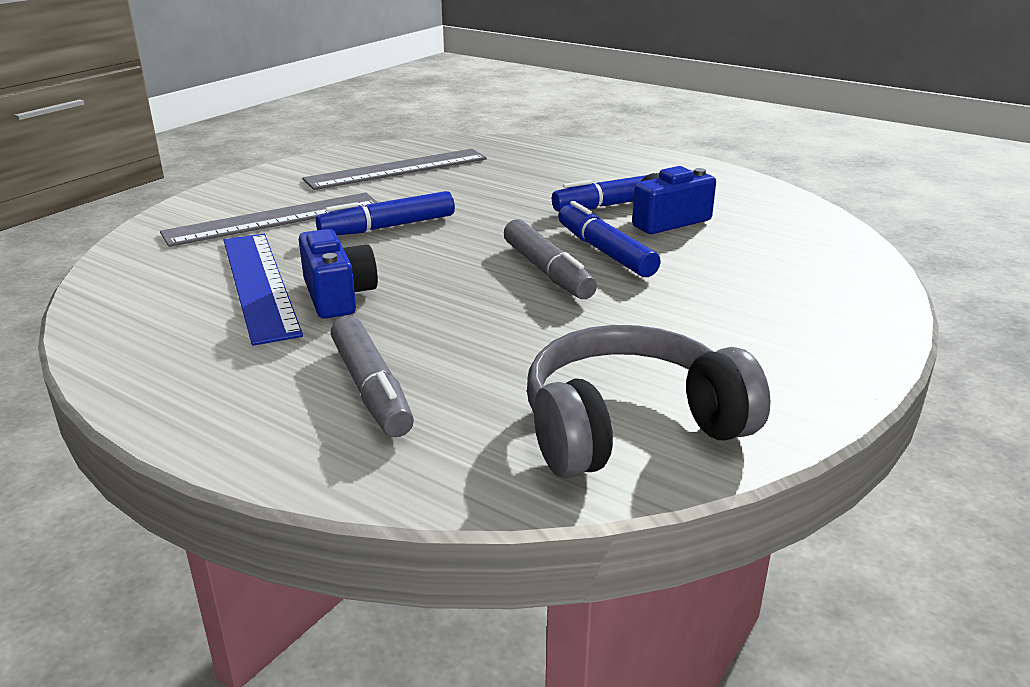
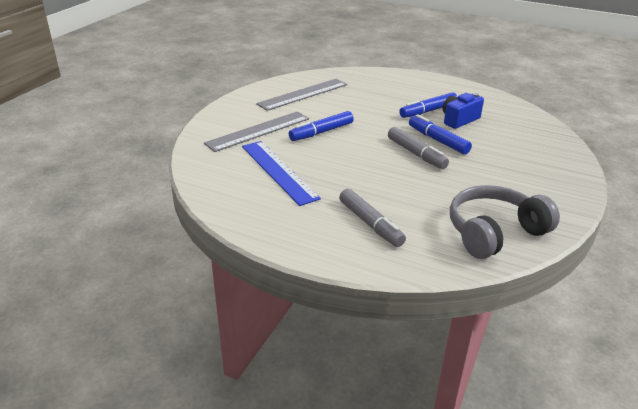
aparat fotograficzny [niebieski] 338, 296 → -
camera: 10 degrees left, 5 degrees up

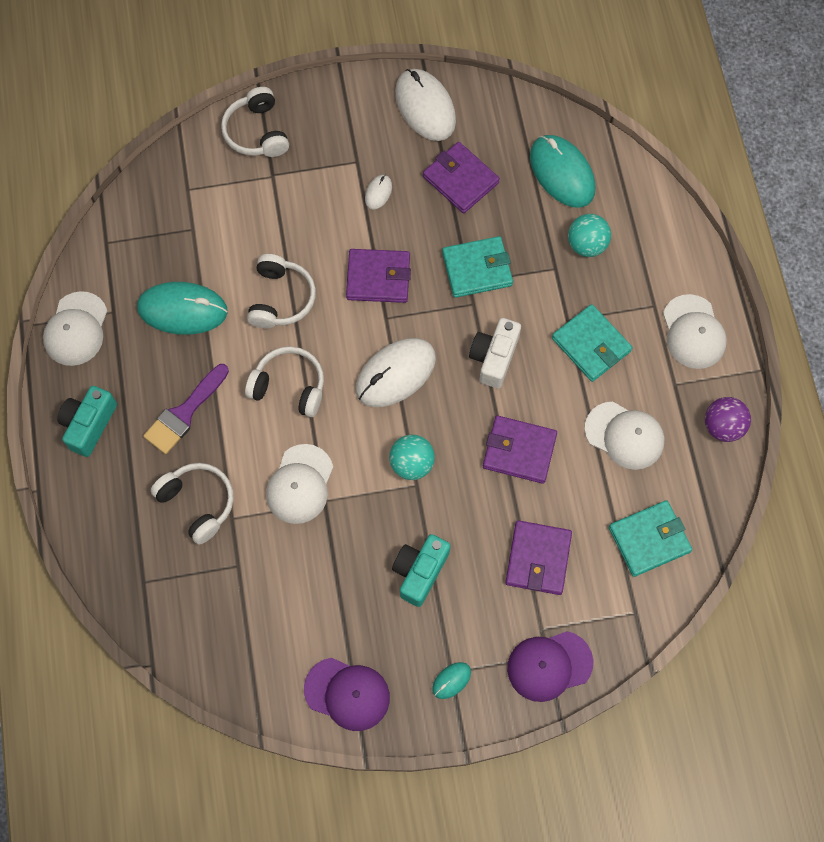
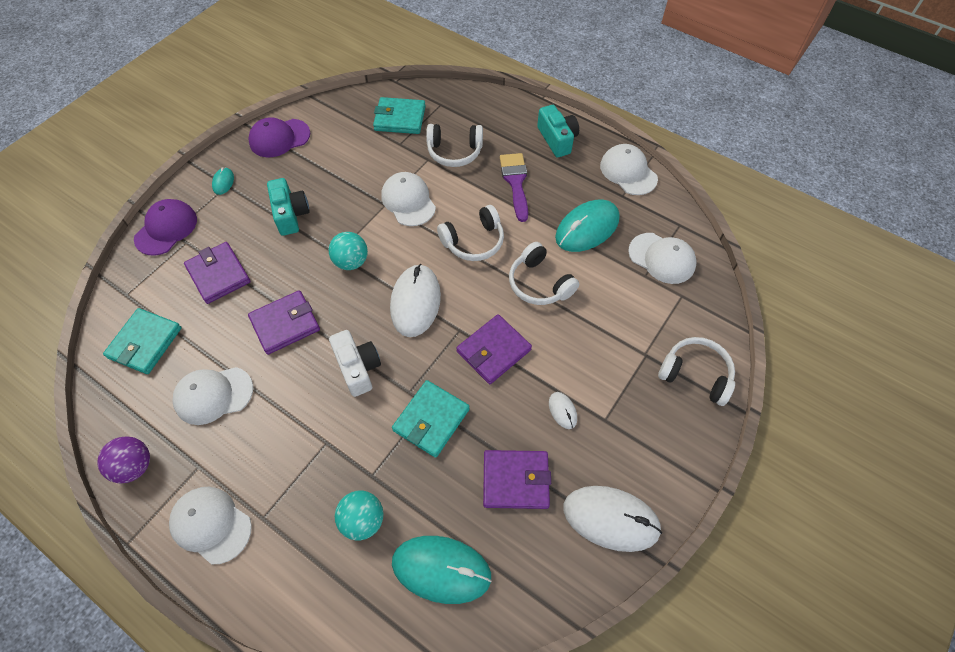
portfel [turkusowy] 591, 345 → portfel [turkusowy] 400, 118, relocated
- → czapka [biały] 662, 258
camera: 135 degrees right, 10 degrees down

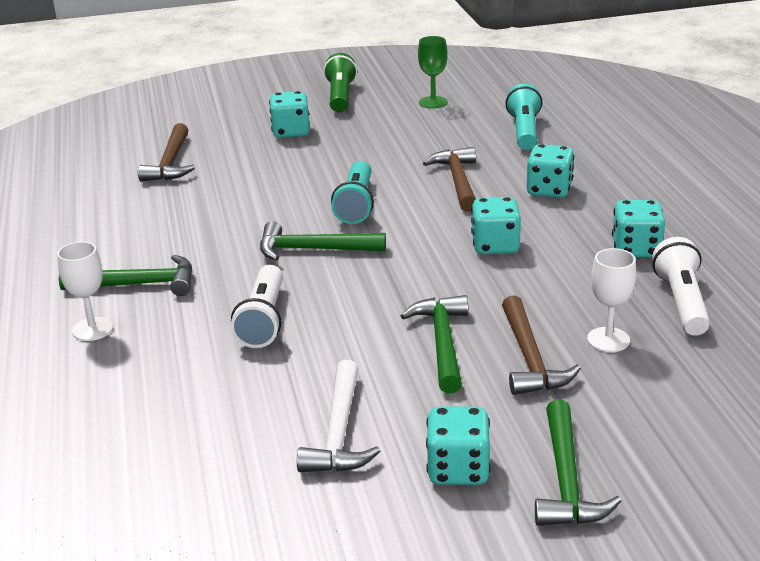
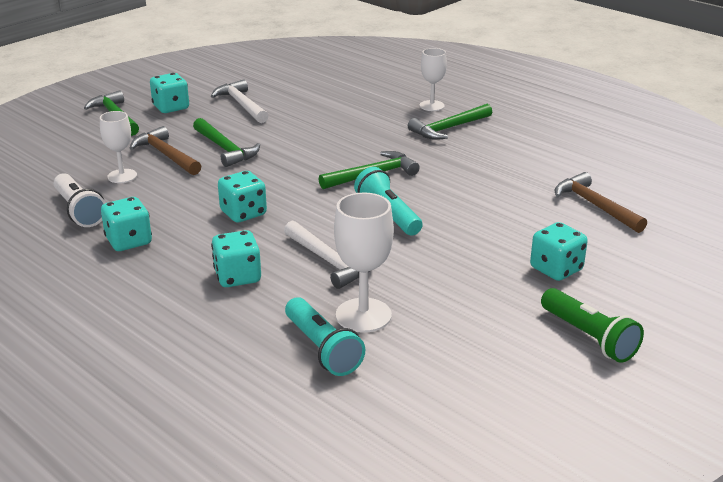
kielich [zielony] 433, 102 → -
młotek [brązowy] 457, 181 → młotek [biały] 329, 261
latarka [biały] 263, 320 → -
- → kielich [biały] 363, 315
camera: 145 degrees right, 0 degrees up

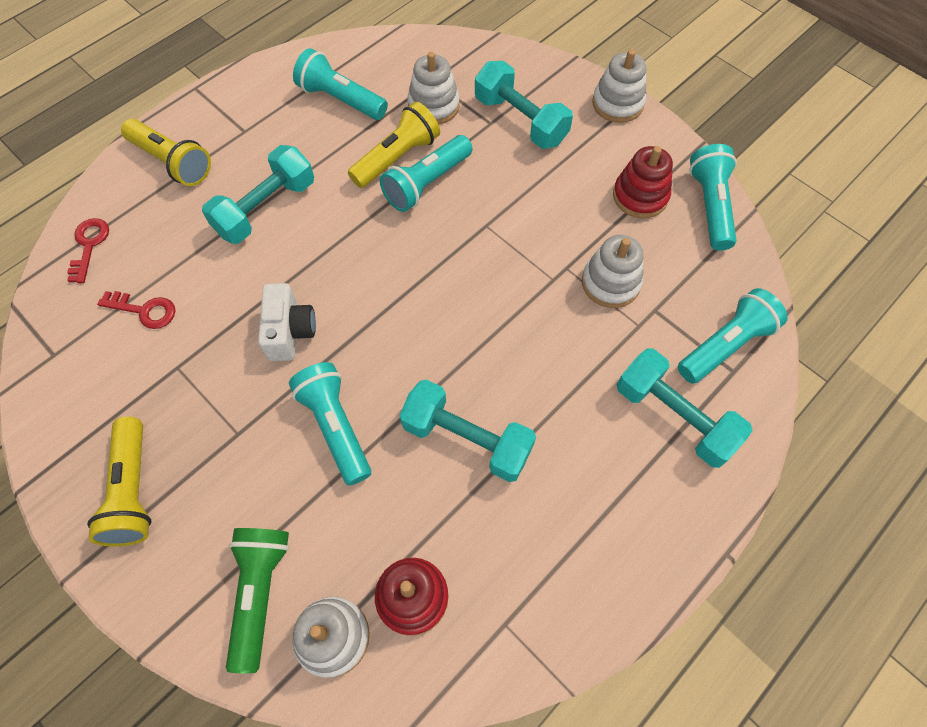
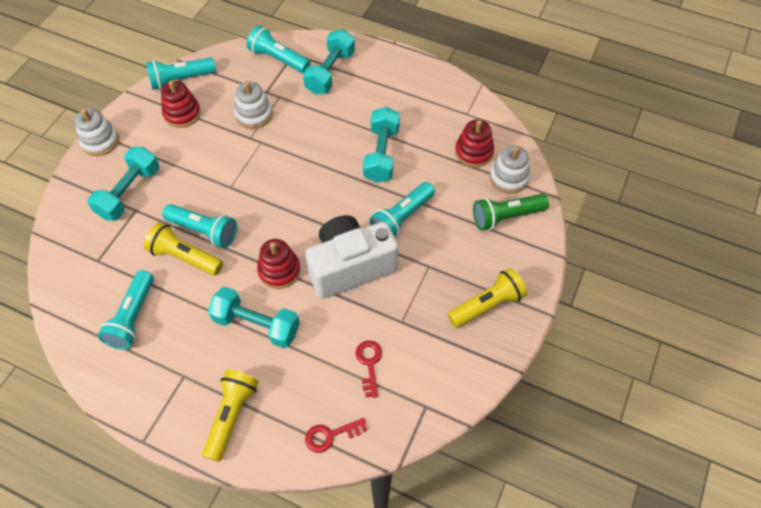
zabawka nakładanka [biały] 433, 106 → -
aparat fotograficzny [biały] 290, 331 → aparat fotograficzny [biały] 350, 266, x1.84
- → zabawka nakładanka [czerwony] 279, 270
camera: 110 degrees left, 5 degrees down

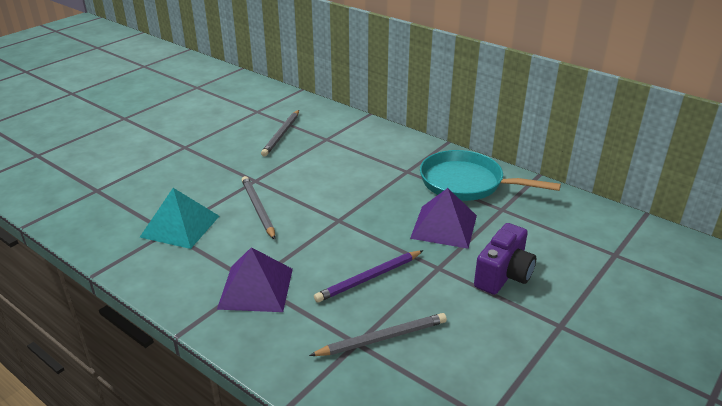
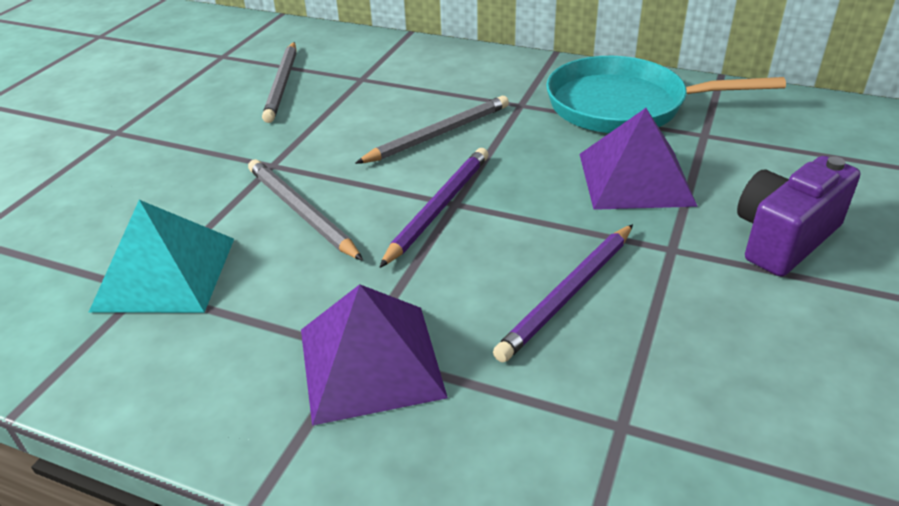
aparat fotograficzny [fioletowy] 504, 275 → aparat fotograficzny [fioletowy] 784, 238, 150 degrees counterclockwise
ołówek [szary] 382, 338 → ołówek [szary] 438, 134, relocated
- → ołówek [fioletowy] 438, 208
camera: 15 degrees left, 5 degrees up

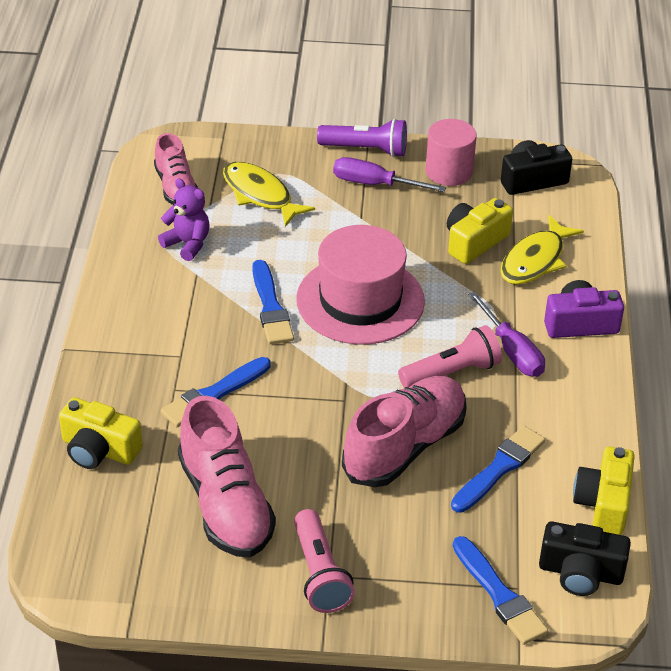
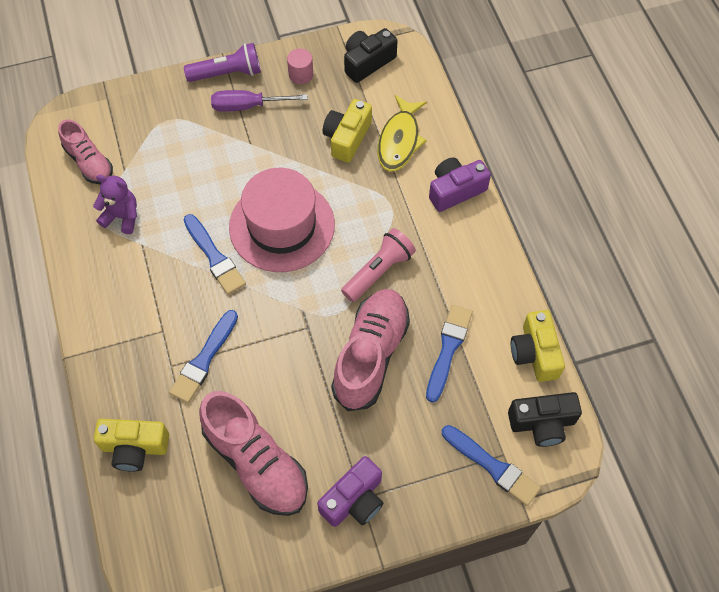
walec [różowy] 449, 171 → walec [różowy] 301, 74, x0.63
ryba [żółty] 260, 195 → -
śrubokręt [fioletowy] 512, 351 → -
latarka [różowy] 319, 574 → aparat fotograficzny [fioletowy] 354, 500
camera: 20 degrees left, 20 degrees up

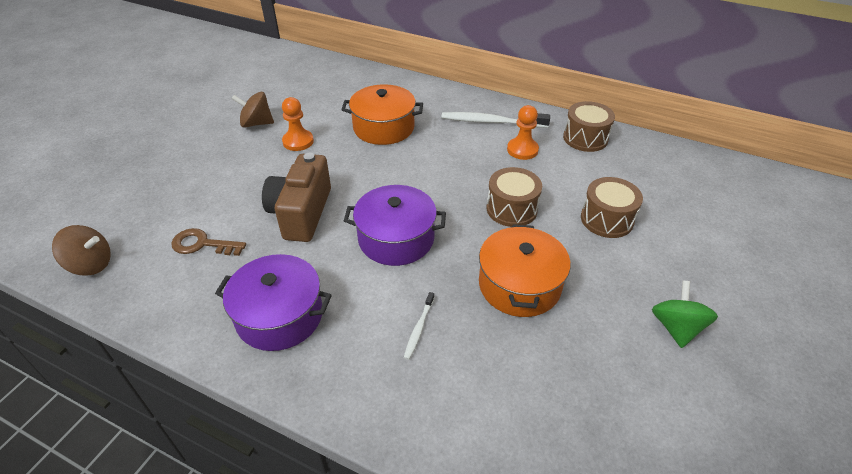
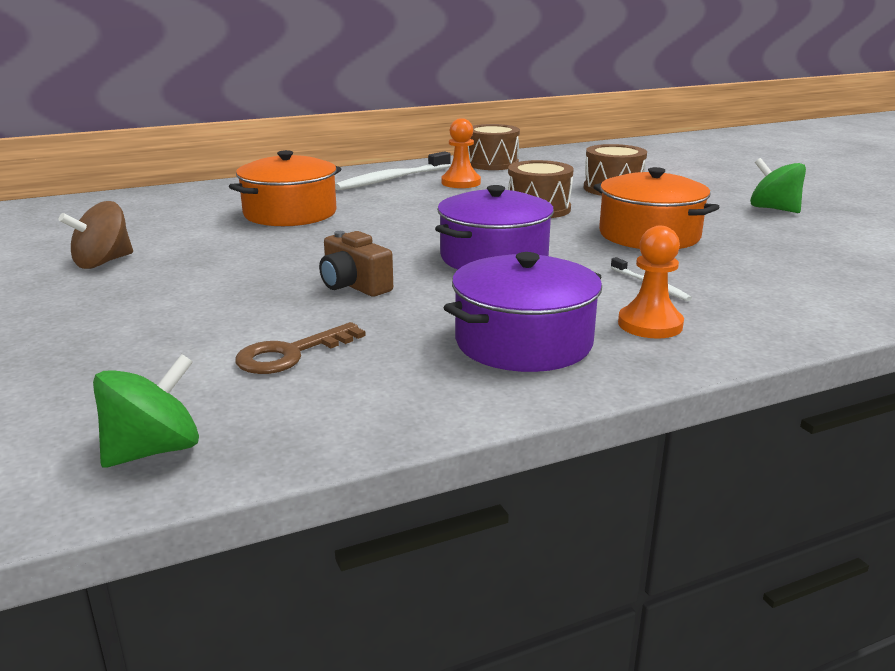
pionek [pomarańczowy] 298, 141 → pionek [pomarańczowy] 650, 324, relocated
aparat fotograficzny [brązowy] 301, 213 → aparat fotograficzny [brązowy] 354, 285, x0.60
bączek [brązowy] 91, 264 → bączek [zielony] 153, 450
camera: 50 degrees left, 20 degrees down

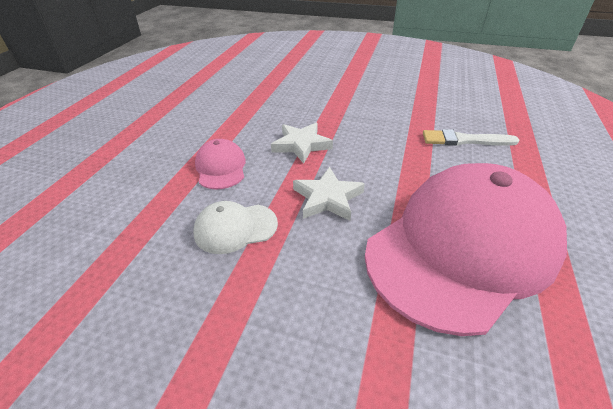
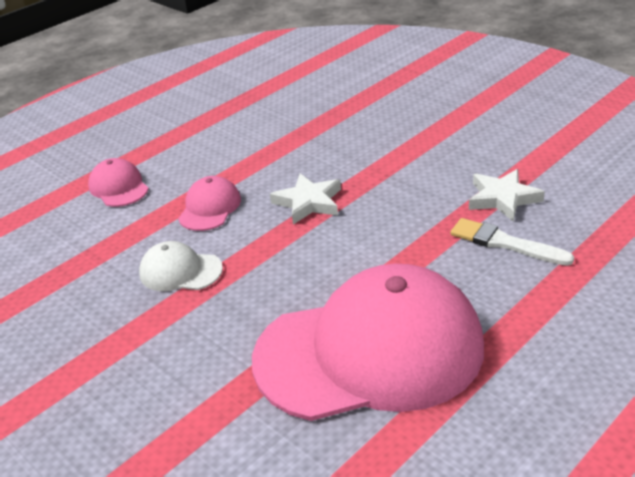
gwiazda [biały] 328, 198 → gwiazda [biały] 503, 198, relocated
- → czapka [różowy] 118, 187
camera: 30 degrees right, 5 degrees down

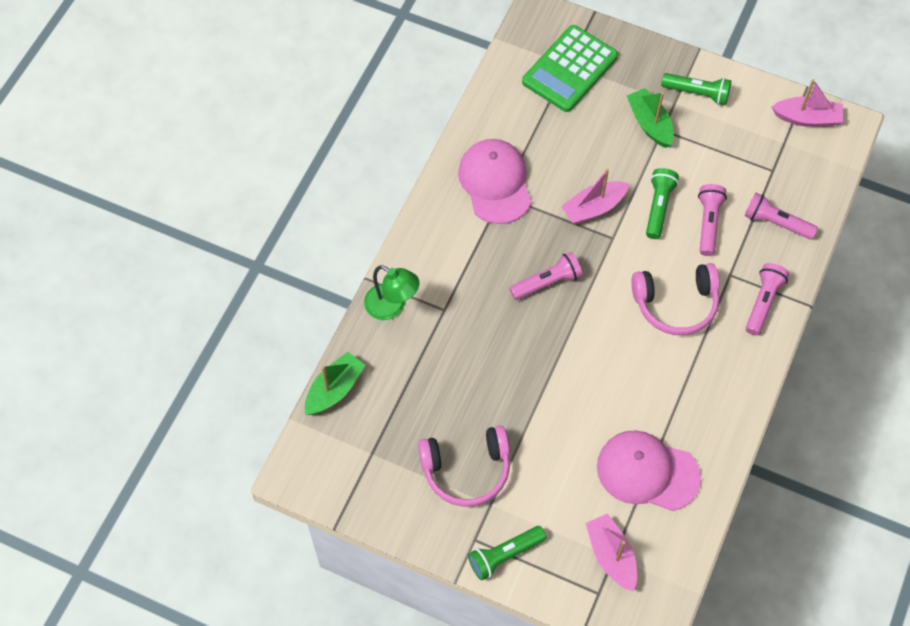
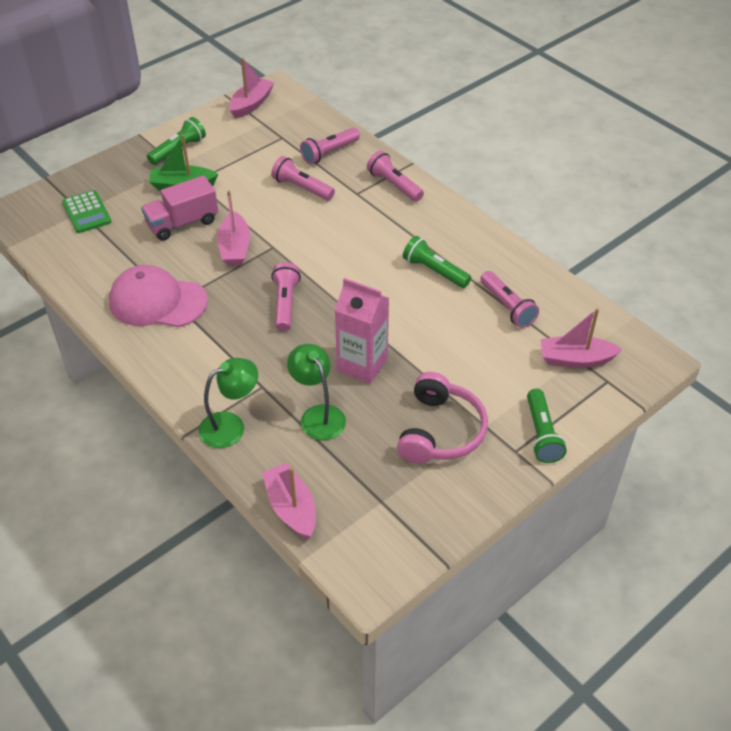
kalkulator [zielony] 569, 69 → kalkulator [zielony] 86, 212, x0.60
latarka [zielony] 658, 207 → latarka [zielony] 434, 271, relocated
słuchawki [różowy] 676, 304 → -
łódka [zielony] 334, 389 → łódka [różowy] 291, 508
czapka [różowy] 647, 472 → latarka [różowy] 507, 307
- → ciężarówka [różowy] 182, 223
- → karton mleka [różowy] 362, 365
- → lampka [zielony] 318, 415
camera: 65 degrees left, 15 degrees down

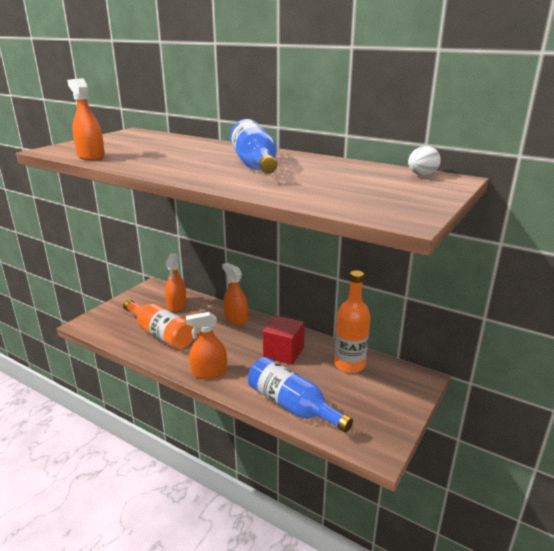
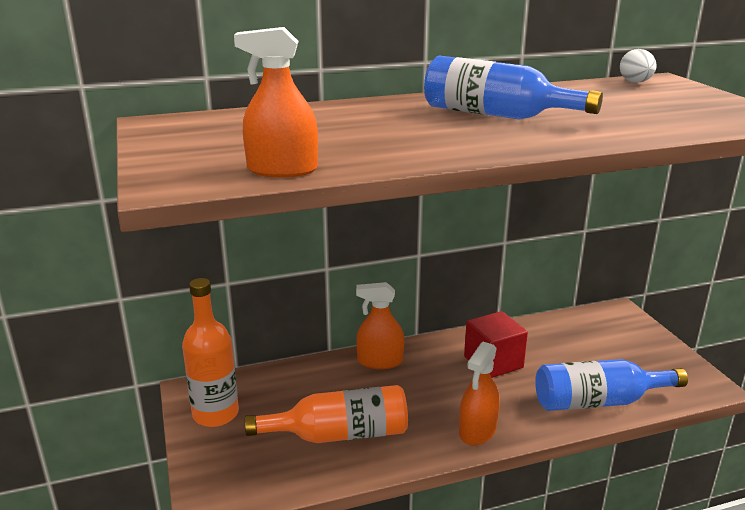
spryskiwacz [pomarańczowy] 177, 305 → -
butelka [pomarańczowy] 349, 364 → butelka [pomarańczowy] 215, 414, relocated
camera: 50 degrees left, 0 degrees up

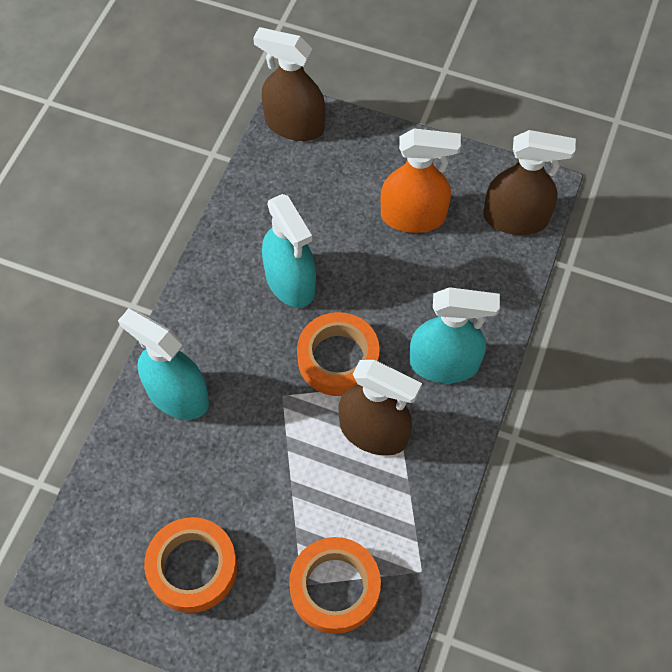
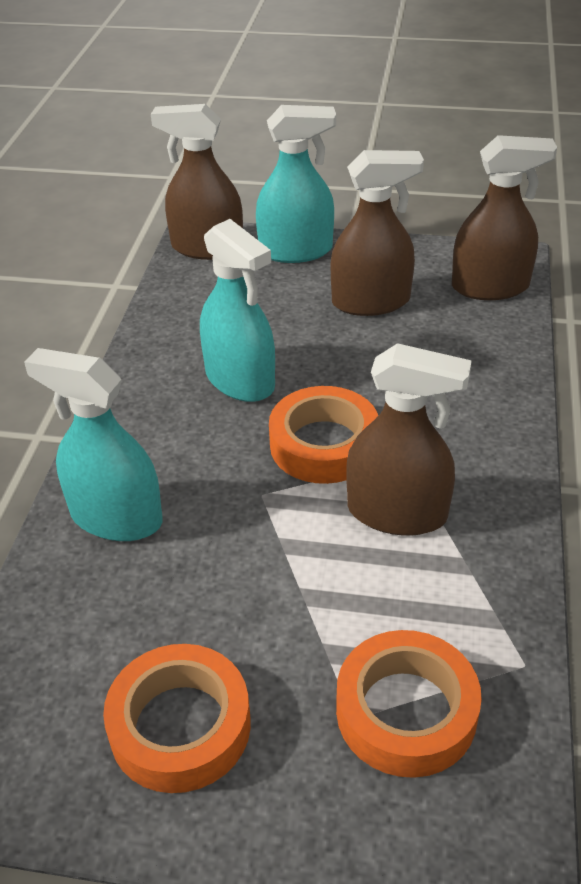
spryskiwacz [pomarańczowy] 413, 216 → spryskiwacz [brązowy] 371, 302
spryskiwacz [turkusowy] 444, 363 → spryskiwacz [turkusowy] 296, 251, relocated
camera: 10 degrees left, 20 degrees down

